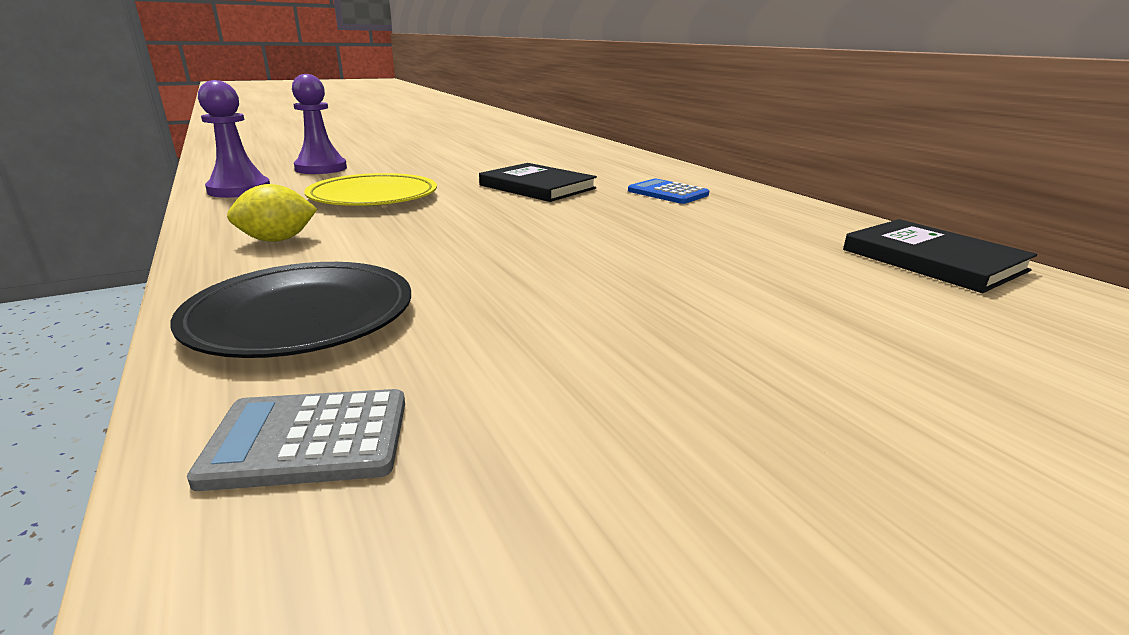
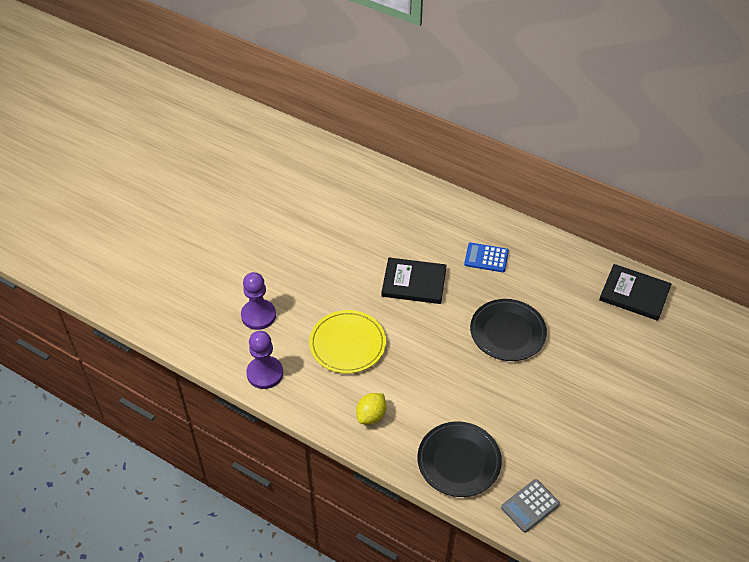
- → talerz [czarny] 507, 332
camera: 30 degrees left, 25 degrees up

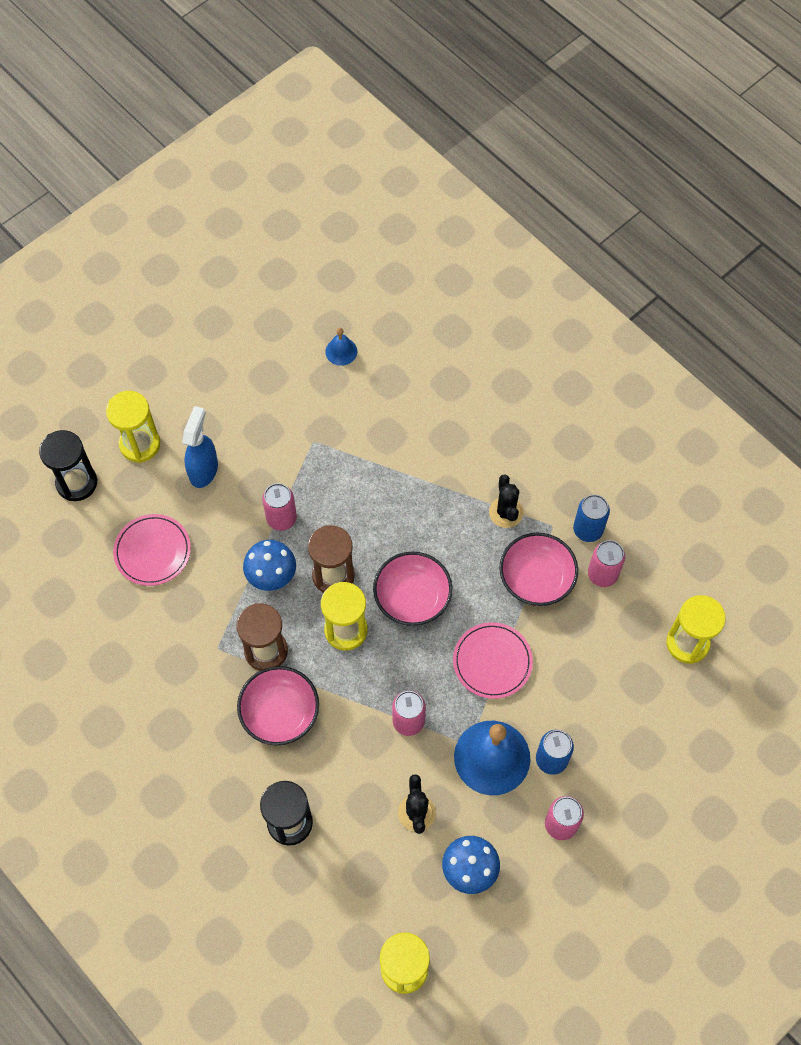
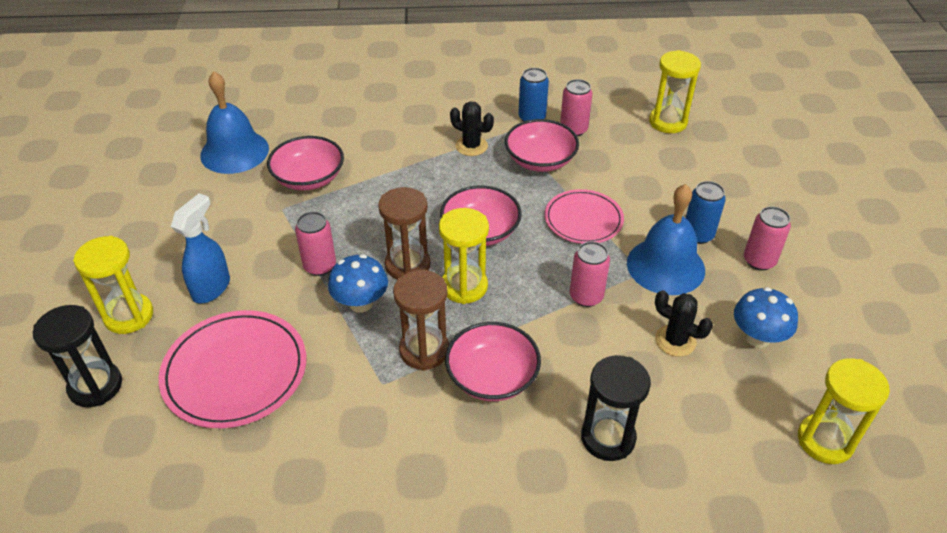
dzwonek [niebieski] 341, 351 → dzwonek [niebieski] 234, 151, x2.11
spryskiwacz [niebieski] 204, 470 → spryskiwacz [niebieski] 212, 288, 60 degrees clockwise
talerz [różowy] 152, 551 → talerz [różowy] 235, 372, x1.54
- → miska [różowy] 309, 178
camera: 50 degrees left, 20 degrees down

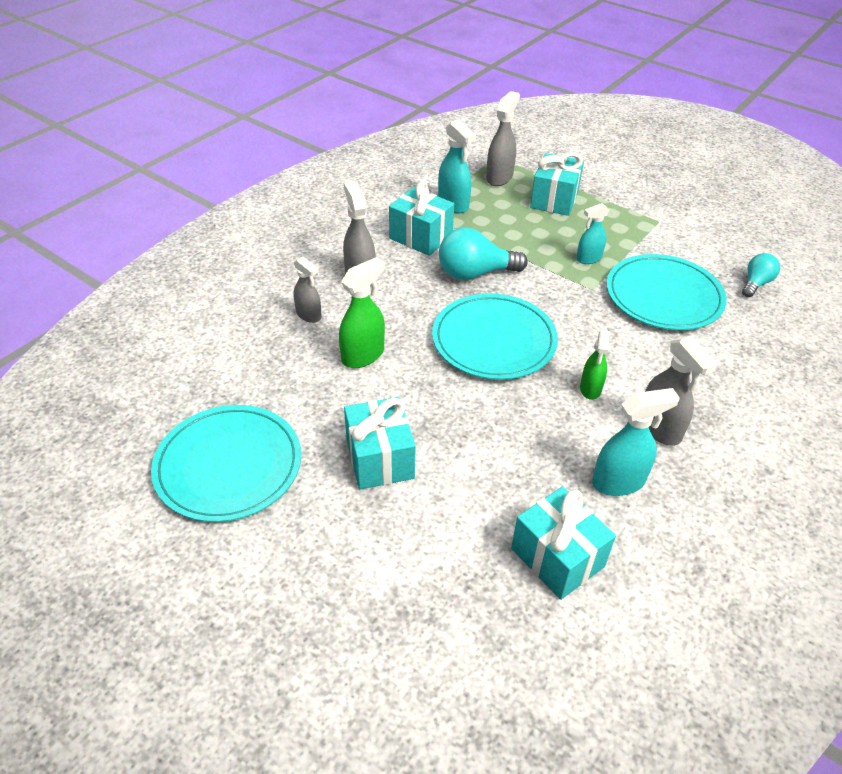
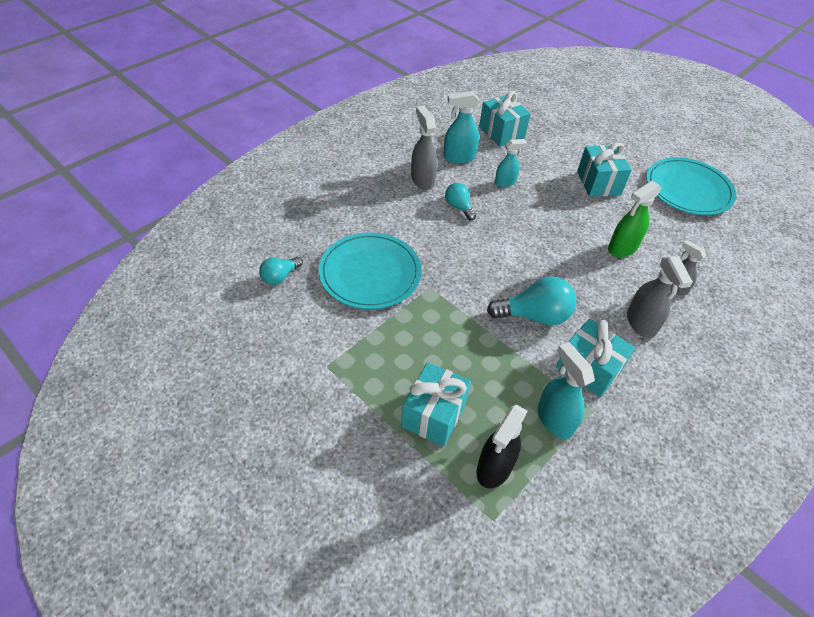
spryskiwacz [szary] 499, 177 → spryskiwacz [czarny] 494, 468
spryskiwacz [turkusowy] 588, 258 → spryskiwacz [turkusowy] 505, 182, relocated
talerz [turkusowy] 494, 340 → -
spryskiwacz [zielony] 590, 389 → żarówka [turkusowy] 459, 207
camera: 175 degrees left, 5 degrees up

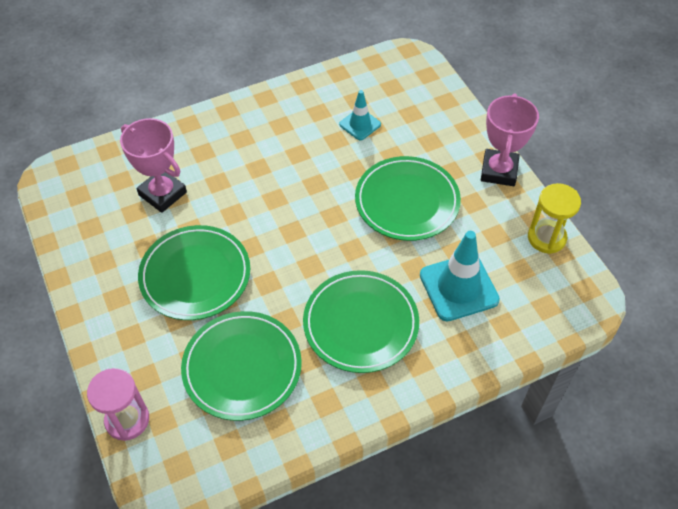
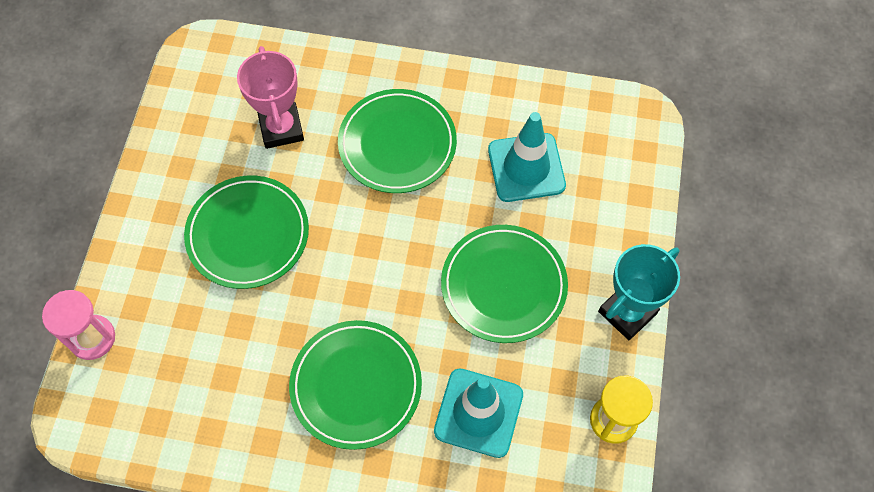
pachołek [turkusowy] 360, 124 → pachołek [turkusowy] 526, 167, x1.75
puchar [różowy] 499, 171 → puchar [turkusowy] 627, 312
talerz [zielony] 242, 367 → talerz [zielony] 397, 144, relocated
camera: 35 degrees right, 10 degrees up

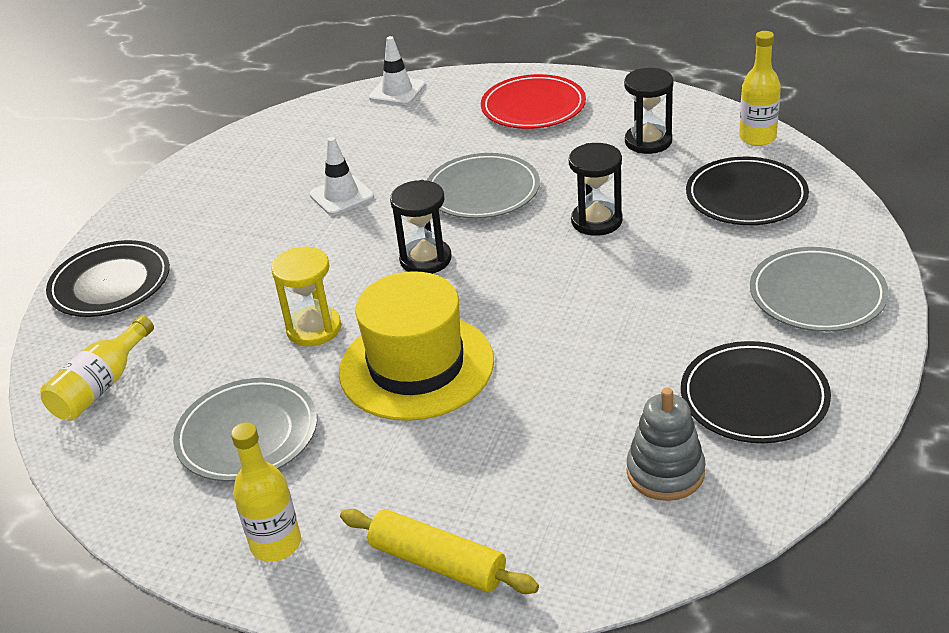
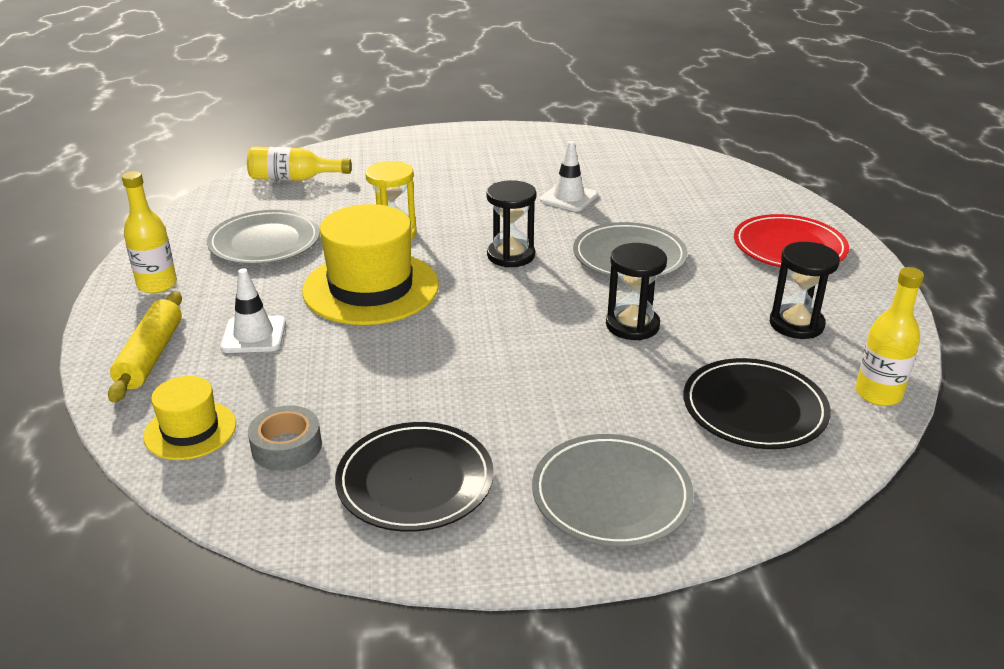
pachołek [biały] 397, 91 → pachołek [biały] 254, 335, relocated
talerz [czarny] 110, 283 → -
zabawka nakładanka [szary] 665, 472 → taśma klejąca [szary] 286, 447
- → kapelusz [żółty] 190, 430
camera: 60 degrees right, 5 degrees down

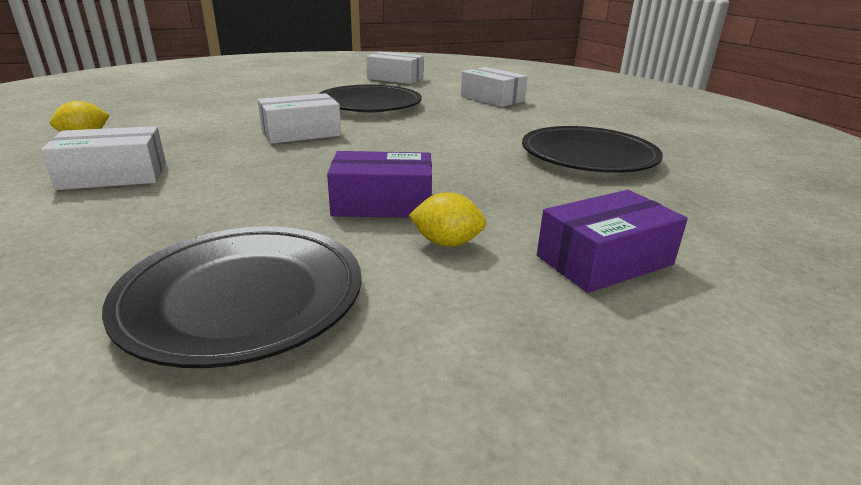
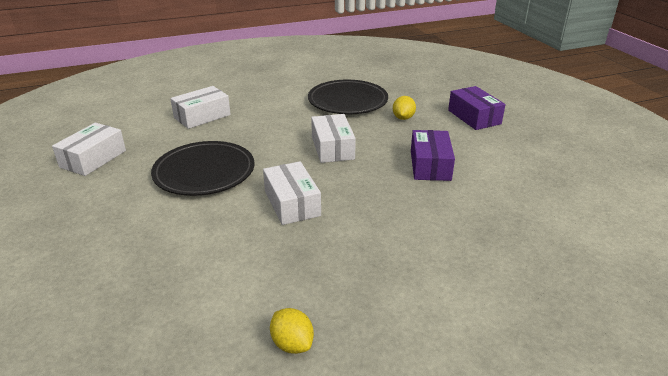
pudełko [biały] 114, 175 → pudełko [biały] 332, 148, relocated
cytryna [żółty] 447, 243 → cytryna [żółty] 403, 118, relocated
talerz [czarny] 243, 298 → -
camera: 85 degrees left, 5 degrees up

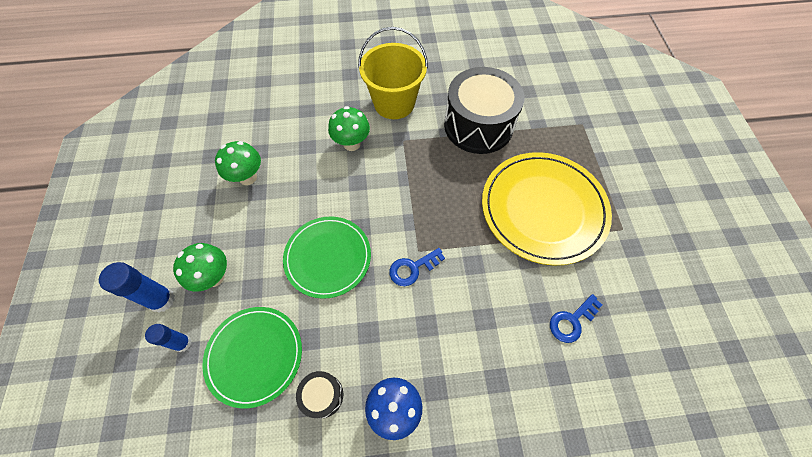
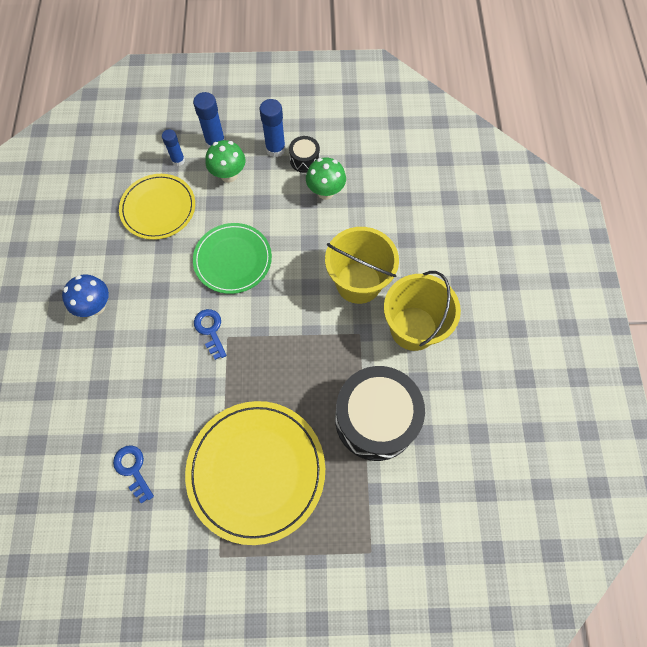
grzyb [zielony] 352, 144 → wiadro [żółty] 358, 282
talerz [zielony] 254, 356 → talerz [żółty] 158, 208
bęben [czarny] 322, 395 → bęben [czarny] 304, 160, relocated
- → klej w sztyfcie [niebieski] 275, 149
camera: 95 degrees right, 5 degrees up

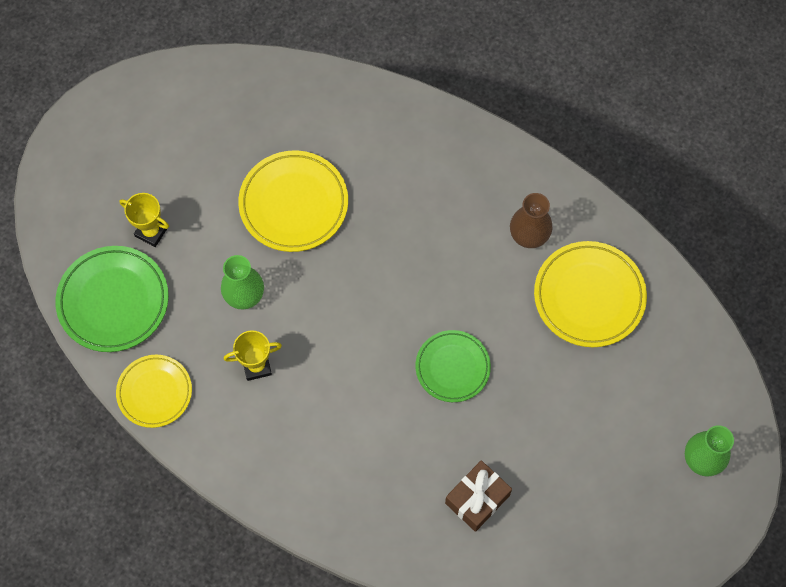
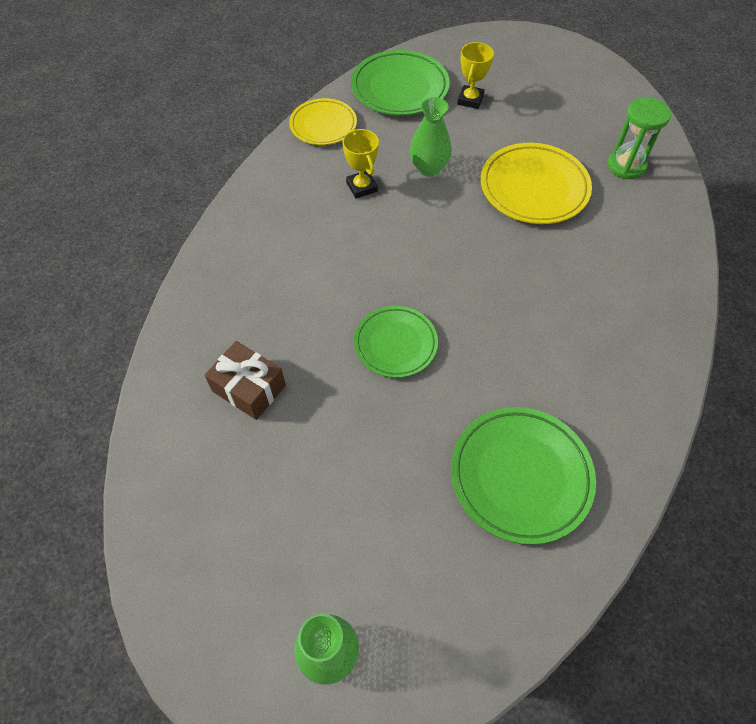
wazon [brązowy] 529, 236 → -
talerz [żółty] 589, 296 → talerz [zielony] 520, 476
- → klepsydra [zielony] 626, 166
camera: 80 degrees right, 10 degrees down

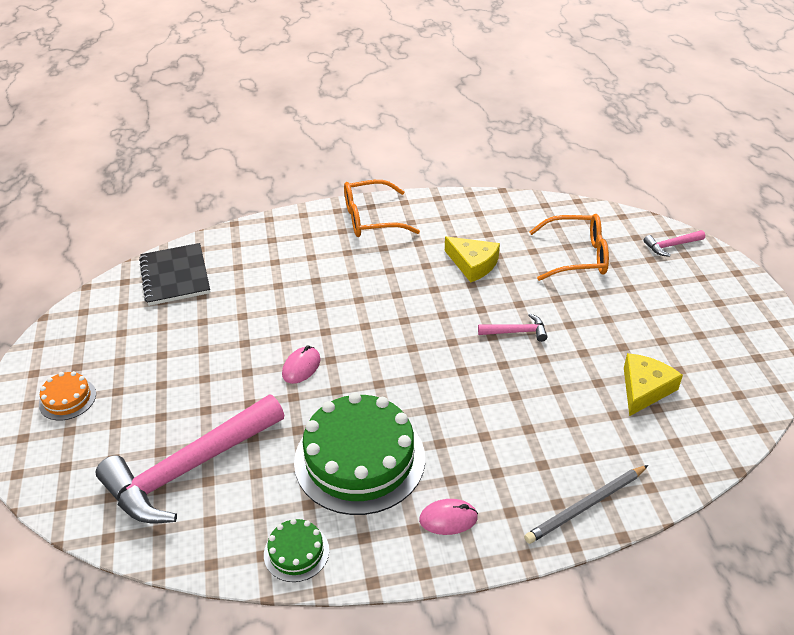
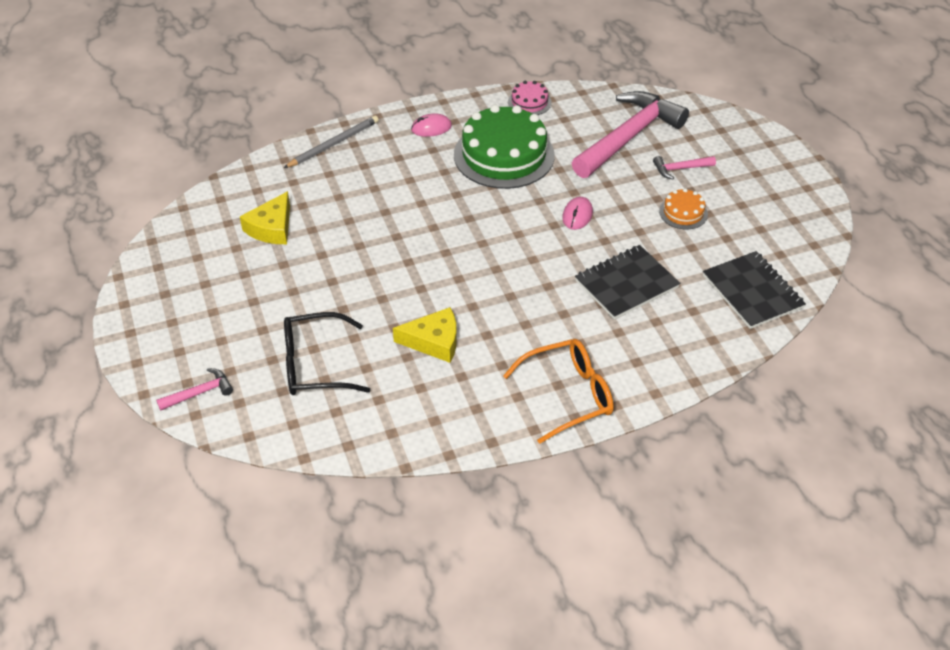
okulary [pomarańczowy] 577, 256 → okulary [czarny] 314, 365
ser [żółty] 473, 264 → ser [żółty] 434, 341, 150 degrees clockwise
młotek [różowy] 516, 332 → młotek [różowy] 680, 169, relocated
tort [pomarańczowy] 67, 399 → tort [pomarańczowy] 683, 212, relocated
tort [zielony] 296, 552 → tort [różowy] 529, 102
- → zeszyt [czarny] 626, 284
camera: 170 degrees right, 5 degrees up

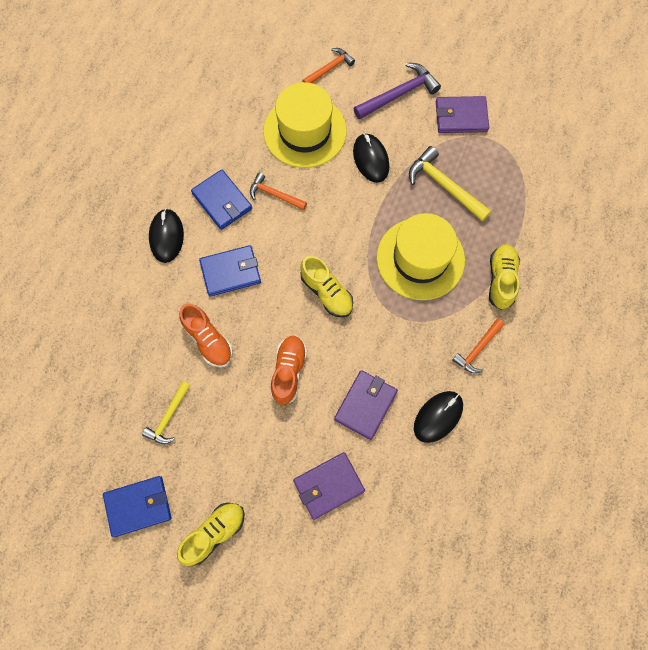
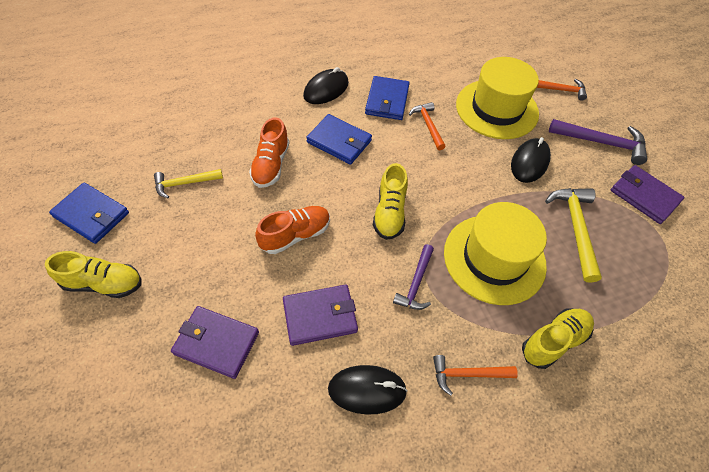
- → młotek [fioletowy] 416, 283
camera: 45 degrees right, 15 degrees down

